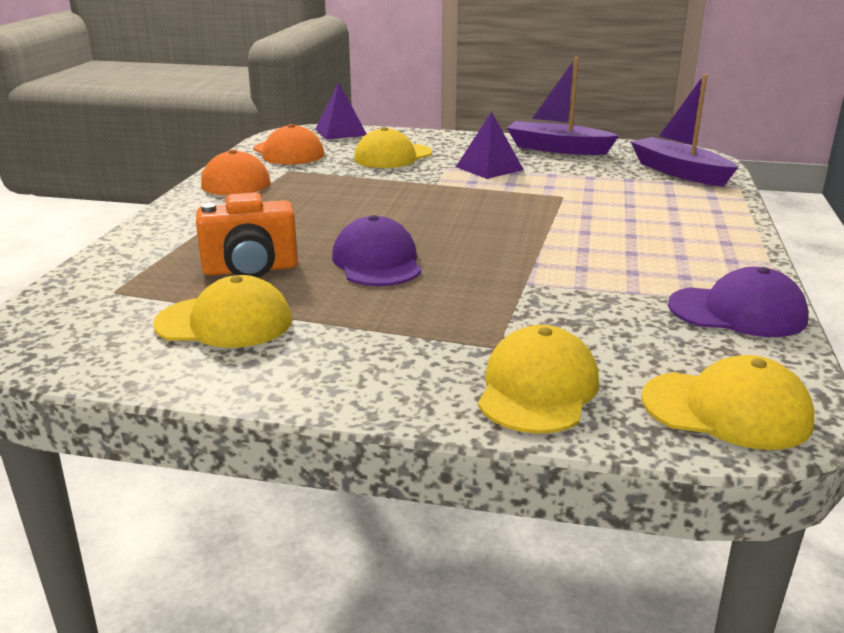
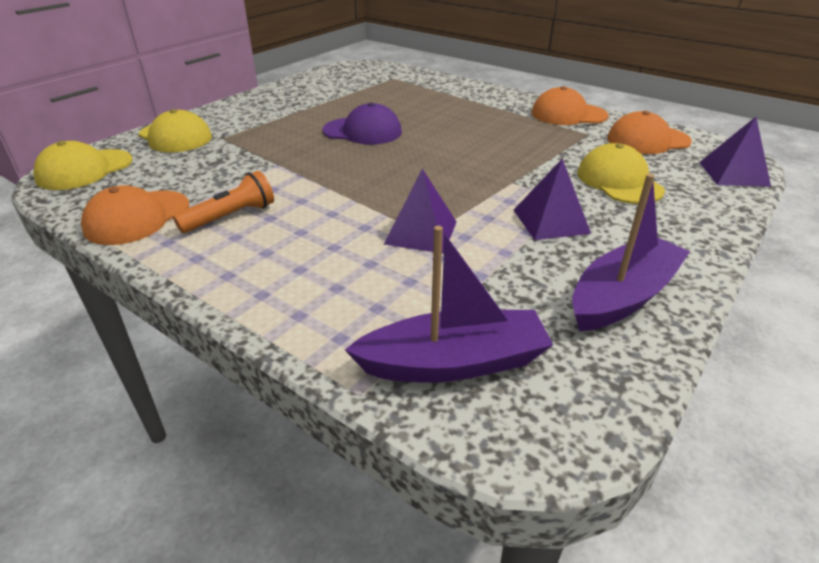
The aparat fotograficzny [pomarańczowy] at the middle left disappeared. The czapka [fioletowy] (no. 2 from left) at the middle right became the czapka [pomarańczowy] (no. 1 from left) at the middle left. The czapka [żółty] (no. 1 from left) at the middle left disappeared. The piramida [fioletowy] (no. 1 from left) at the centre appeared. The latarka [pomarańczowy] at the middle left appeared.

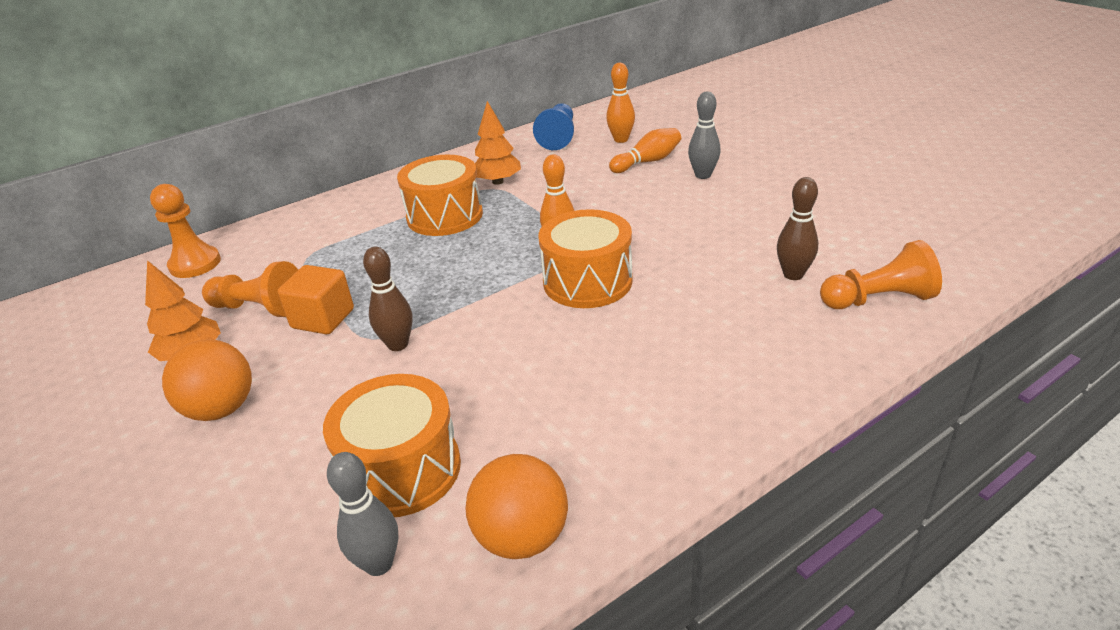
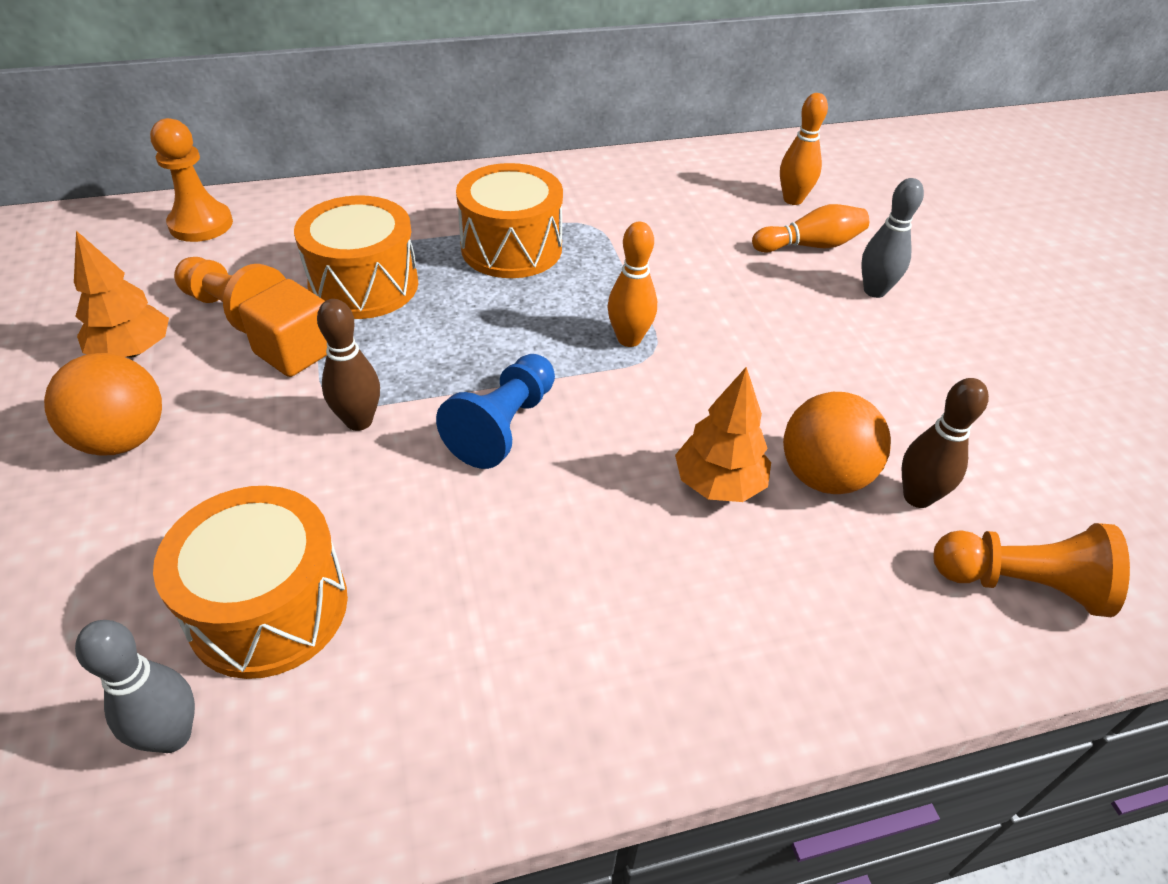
The drzewko [pomarańczowy] (no. 2 from left) moved from the top centre to the centre. The pionek [niebieski] moved from the top centre to the centre. The bęben [pomarańczowy] (no. 3 from left in the first image) moved from the centre to the top left. The piłka [pomarańczowy] (no. 2 from left) moved from the bottom centre to the middle right.

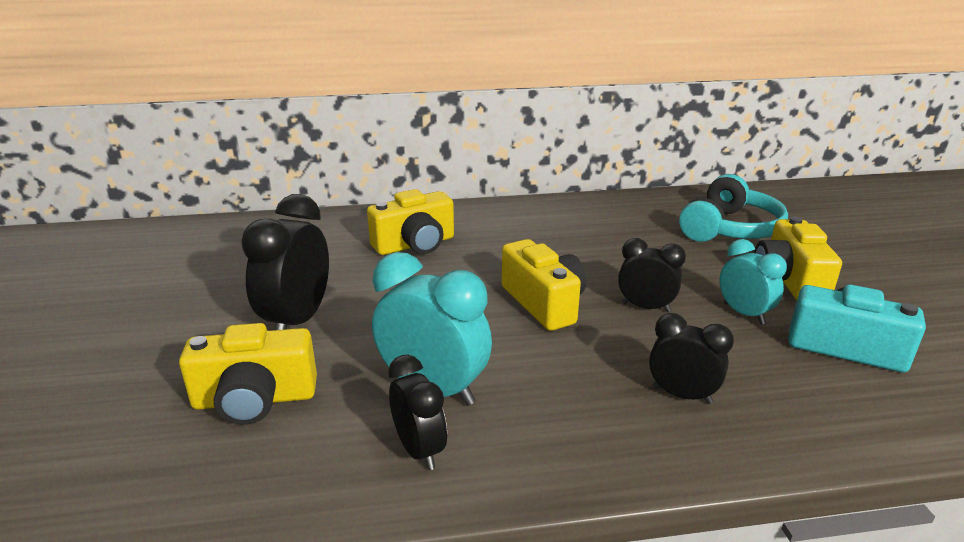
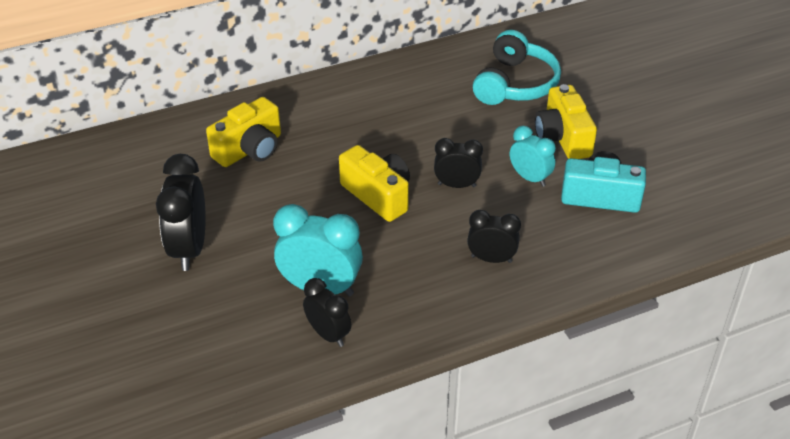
The aparat fotograficzny [żółty] (no. 1 from left) at the bottom left disappeared.

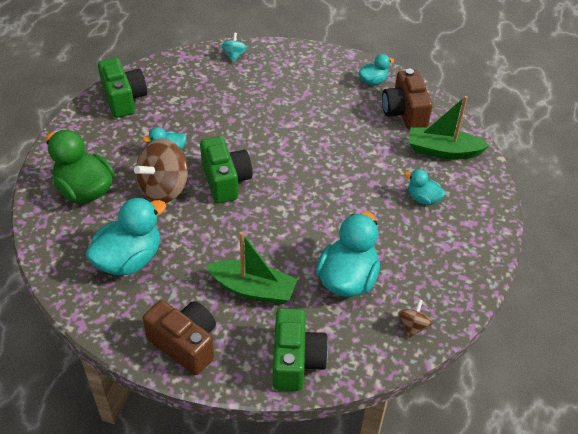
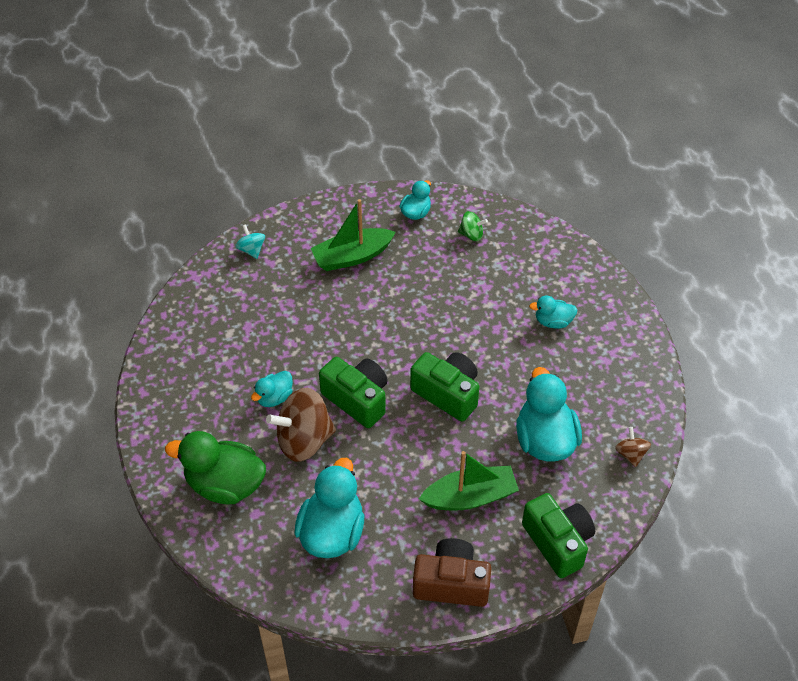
The aparat fotograficzny [zielony] (no. 1 from left in the first image) moved from the top left to the centre. The aparat fotograficzny [brązowy] (no. 2 from left) at the top right was replaced by the bączek [zielony] at the top centre. The łódka [zielony] (no. 2 from left in the first image) moved from the top right to the centre. The bączek [brązowy] (no. 1 from left) at the middle left turned 60 degrees clockwise.

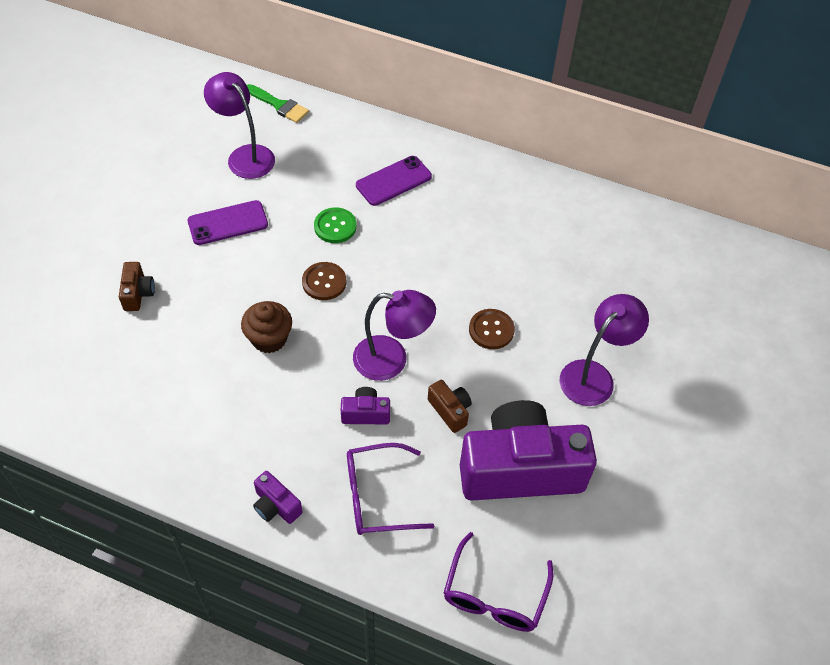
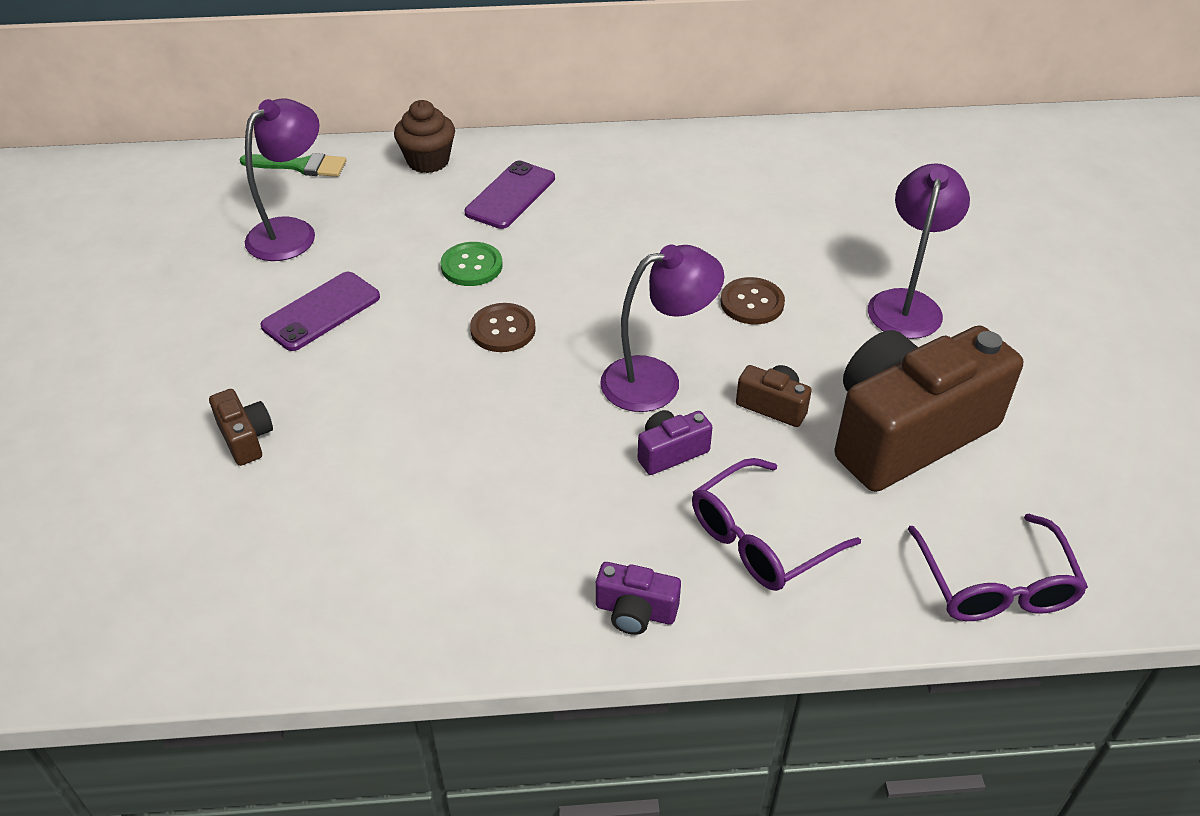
The lampka [fioletowy] (no. 1 from left) at the top left turned 105 degrees clockwise. The muffinka [brązowy] moved from the middle left to the top centre. The aparat fotograficzny [fioletowy] (no. 3 from left) at the bottom centre became the aparat fotograficzny [brązowy] (no. 3 from left) at the middle right.

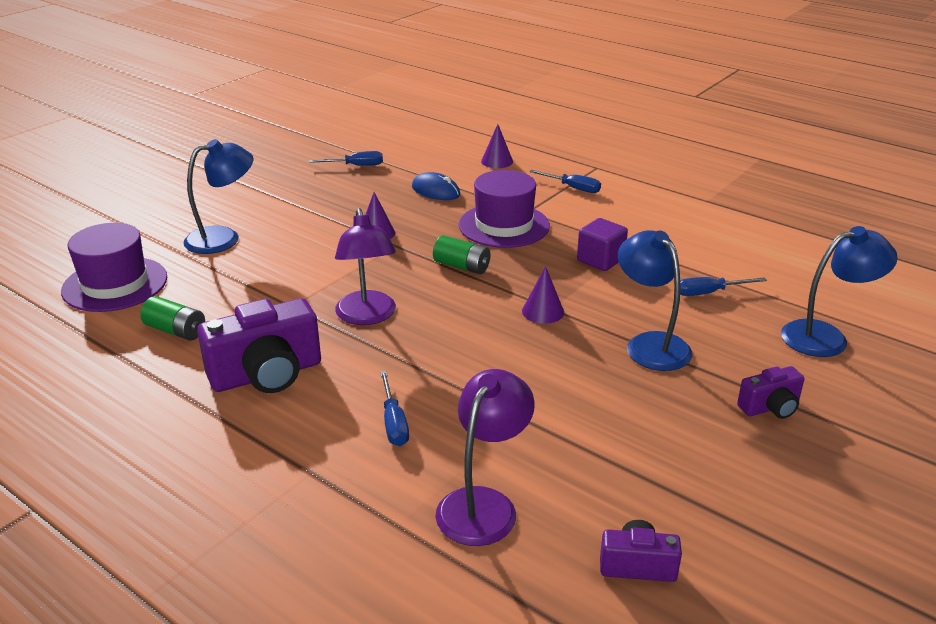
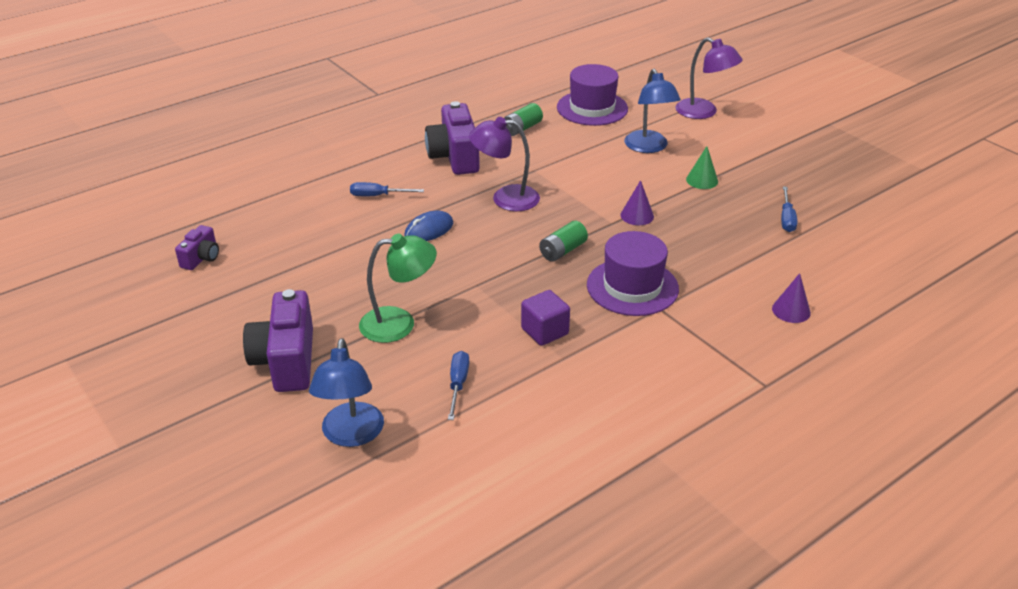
The śrubokręt [niebieski] (no. 3 from left) at the top centre disappeared. The myszka [niebieski] moved from the top centre to the centre. The lampka [niebieski] (no. 2 from left) at the middle right became the lampka [zielony] at the centre. The stożek [fioletowy] (no. 3 from left) at the centre disappeared. The aparat fotograficzny [fioletowy] (no. 3 from left in the first image) at the middle right changed to 1.89 times the size. The lampka [fioletowy] (no. 2 from left) moved from the bottom centre to the top right. The stożek [zielony] at the top right appeared.

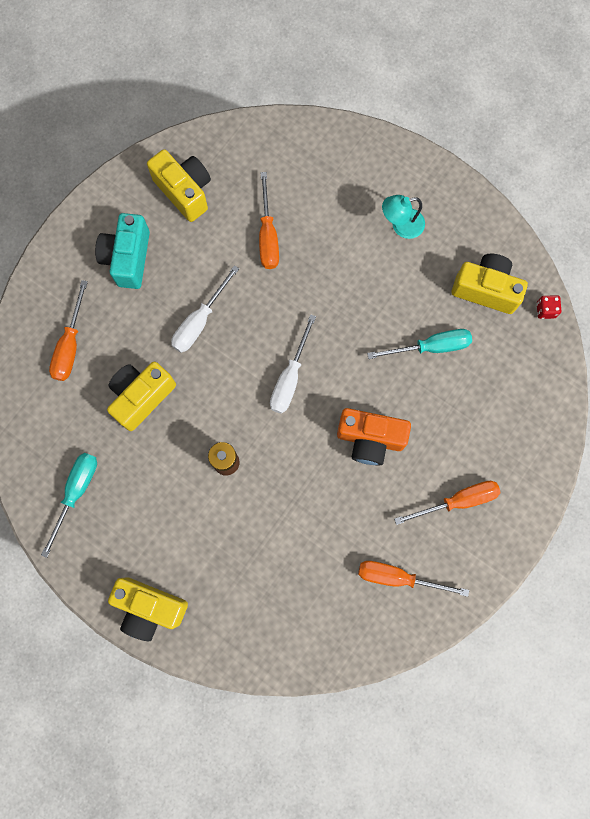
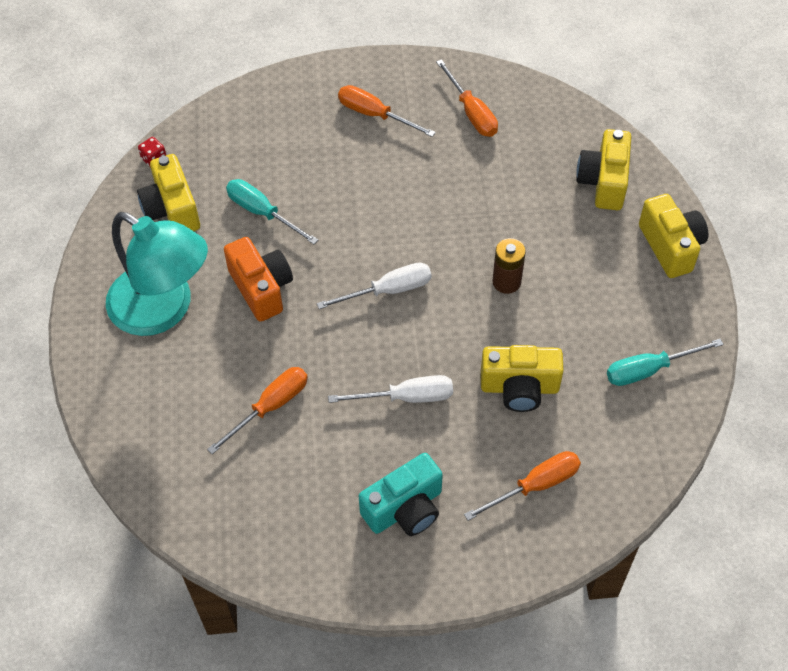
The aparat fotograficzny [żółty] (no. 3 from left) moved from the top left to the top right. The lampka [turkusowy] at the top right changed to 2.20 times the size. The aparat fotograficzny [pomarańczowy] moved from the centre to the middle left.

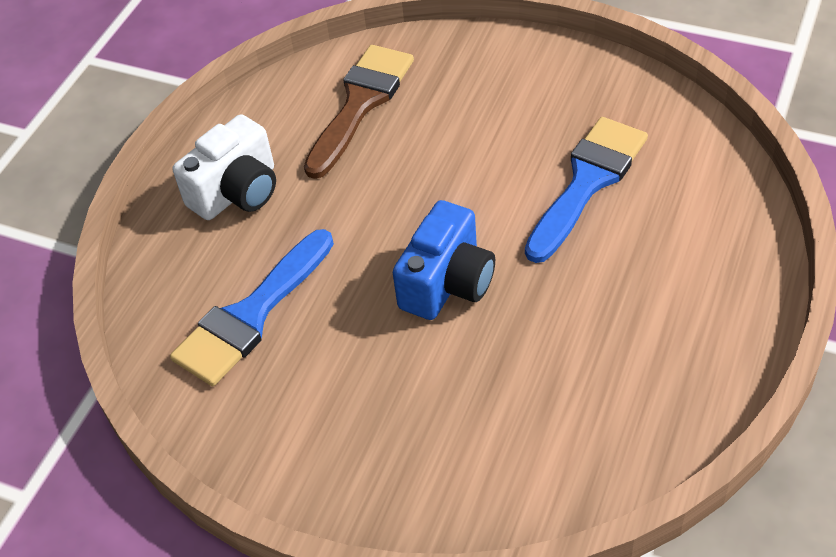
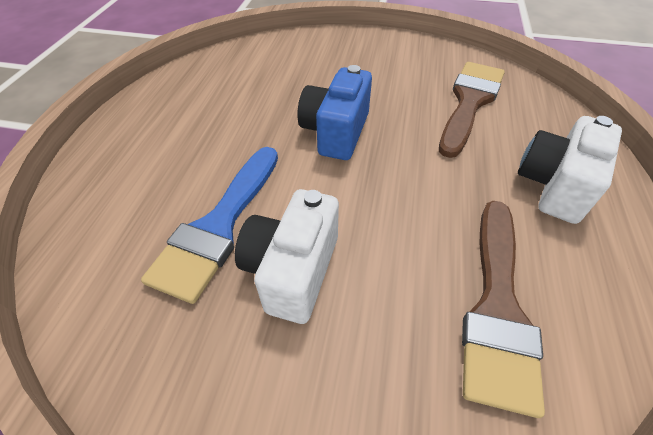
The pędzel [niebieski] (no. 1 from left) at the middle left became the pędzel [brązowy] (no. 1 from left) at the top right. The aparat fotograficzny [biały] (no. 1 from left) at the centre appeared.

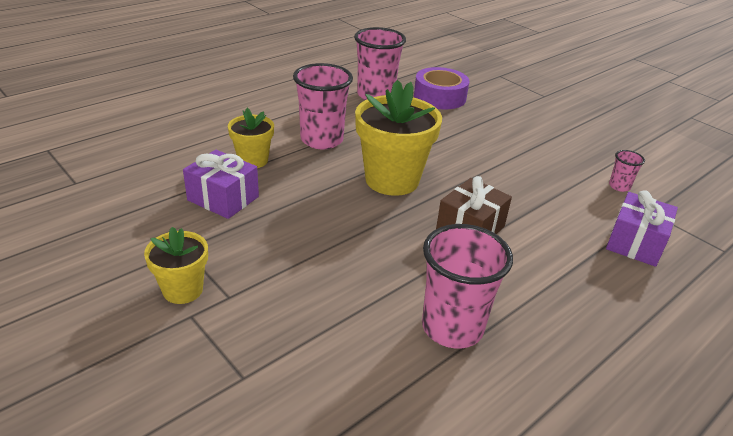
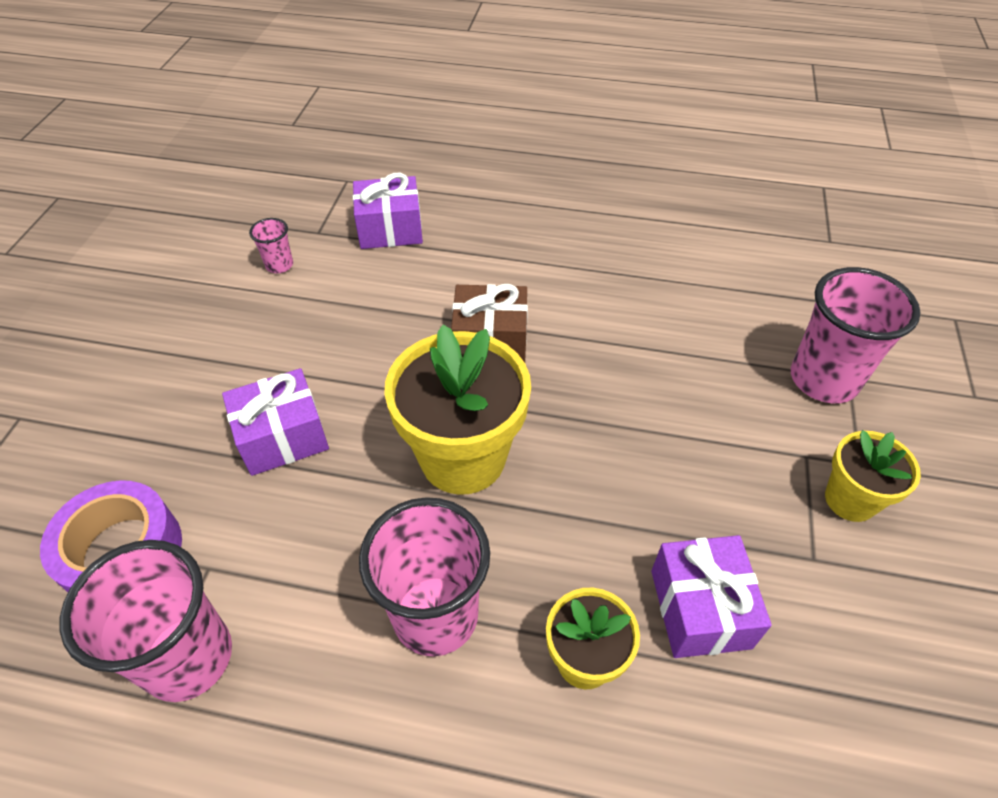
The szklanka [różowy] (no. 3 from left in the first image) moved from the centre to the middle right. The prezent [fioletowy] (no. 1 from left) at the middle left appeared.

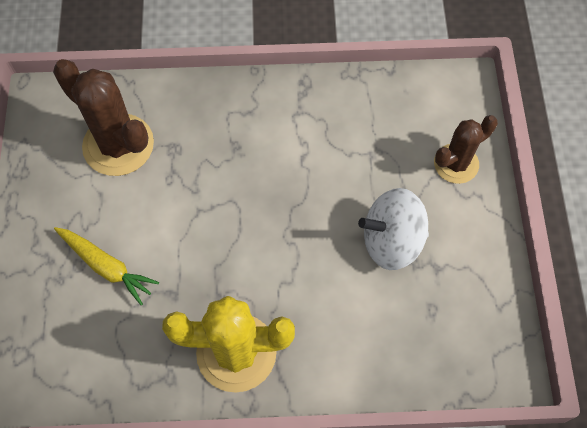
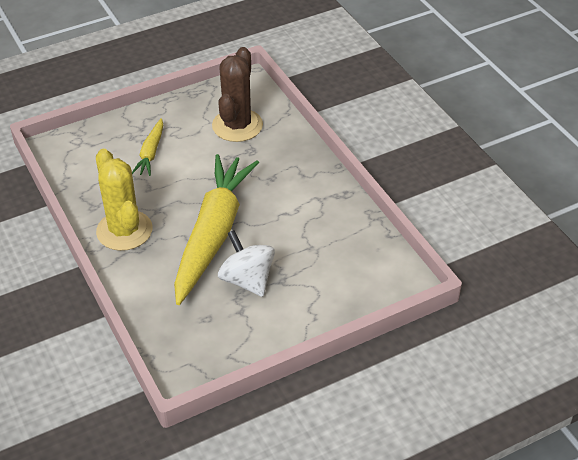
The kaktus [brązowy] (no. 2 from left) at the middle right disappeared. The marchewka [żółty] (no. 2 from left) at the centre appeared.

